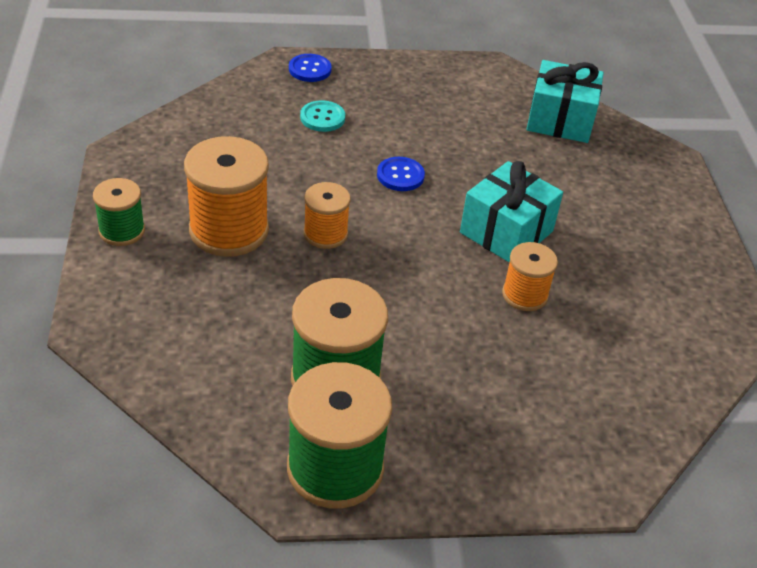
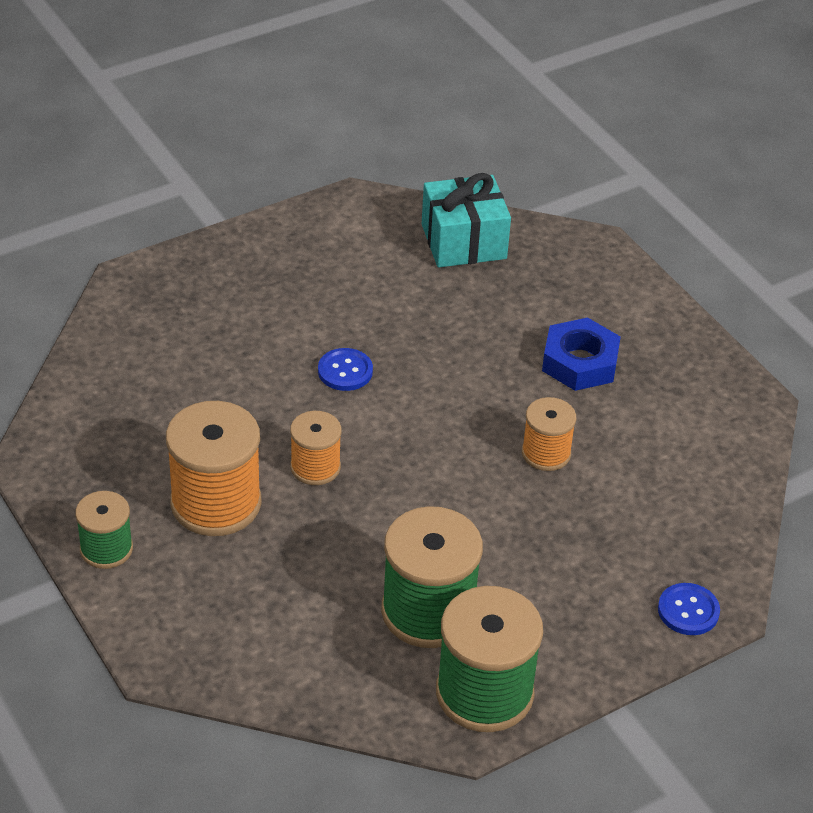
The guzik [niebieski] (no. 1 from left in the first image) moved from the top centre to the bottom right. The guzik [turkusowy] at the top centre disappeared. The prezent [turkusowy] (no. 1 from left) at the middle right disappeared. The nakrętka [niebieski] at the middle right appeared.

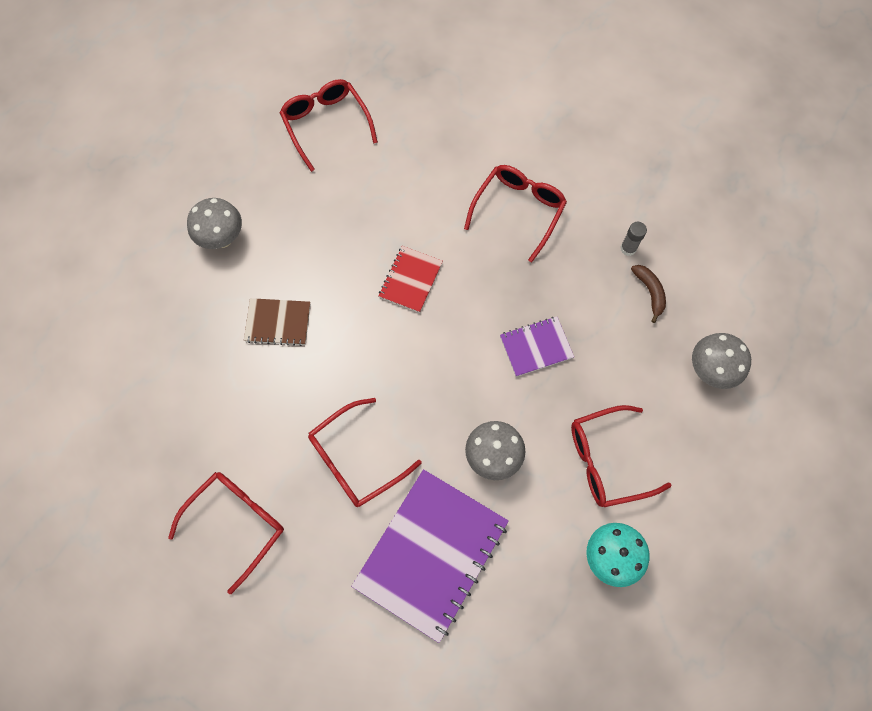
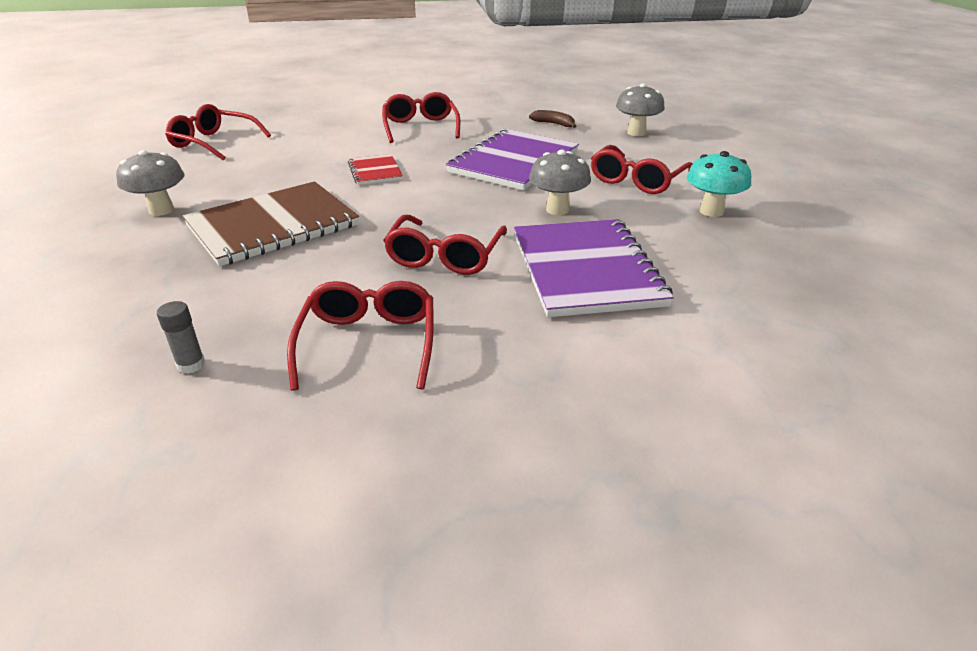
The klej w sztyfcie [szary] moved from the middle right to the middle left. The zeszyt [brązowy] at the middle left changed to 2.00 times the size. The zeszyt [fioletowy] (no. 2 from left in the first image) at the centre changed to 2.00 times the size.

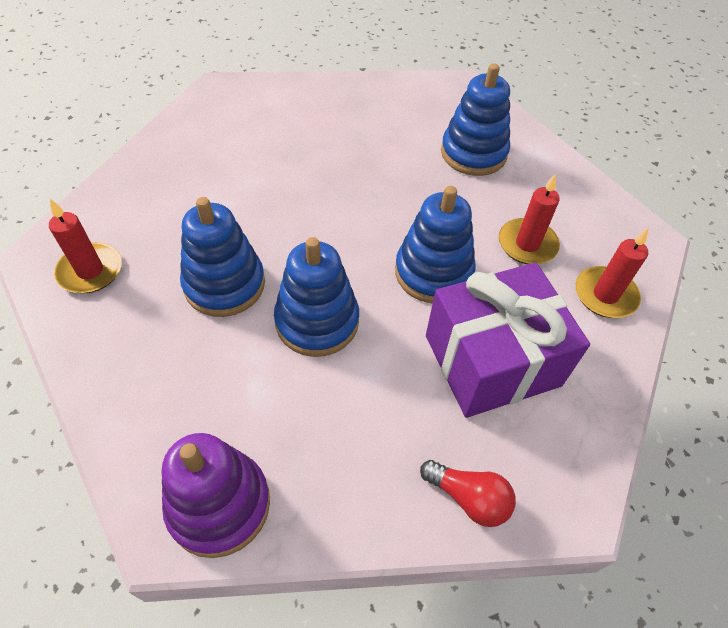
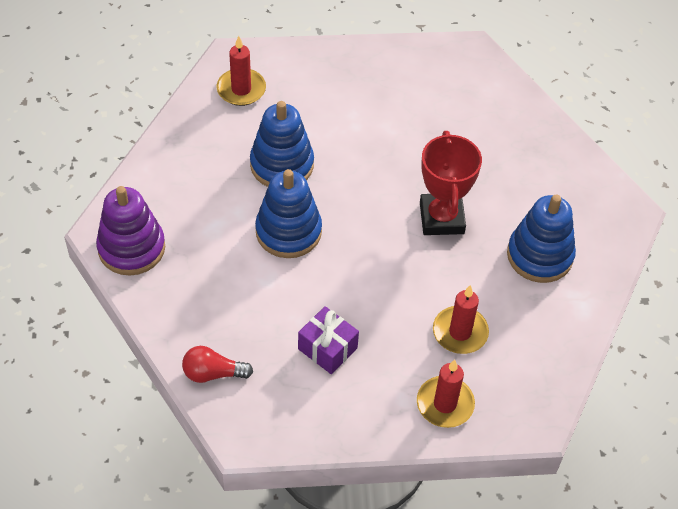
The zabawka nakładanka [niebieski] (no. 3 from left) at the centre disappeared. The prezent [fioletowy] at the middle right changed to 0.51 times the size. The żarówka [czerwony] at the bottom centre turned 90 degrees clockwise. The puchar [czerwony] at the centre appeared.

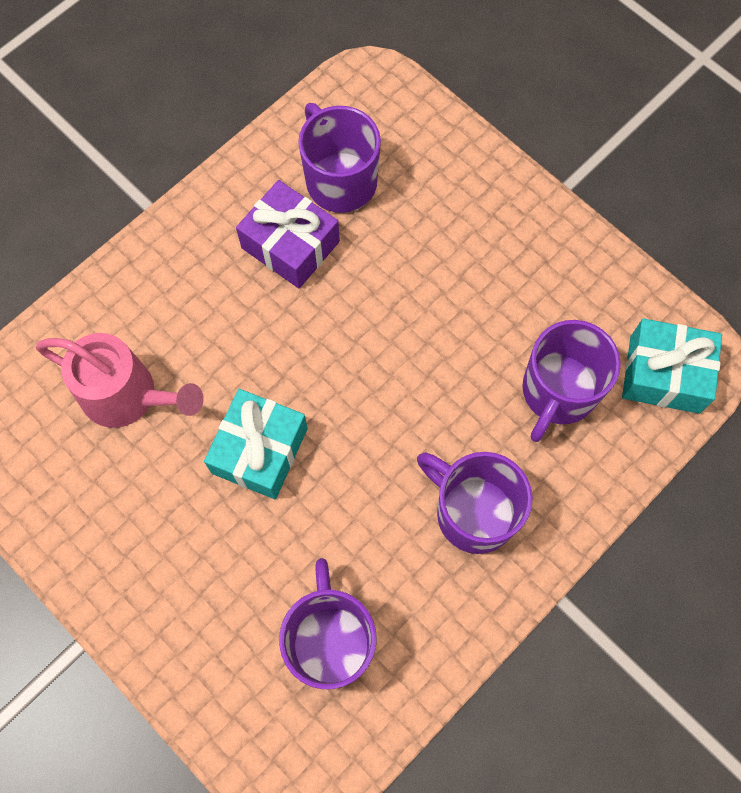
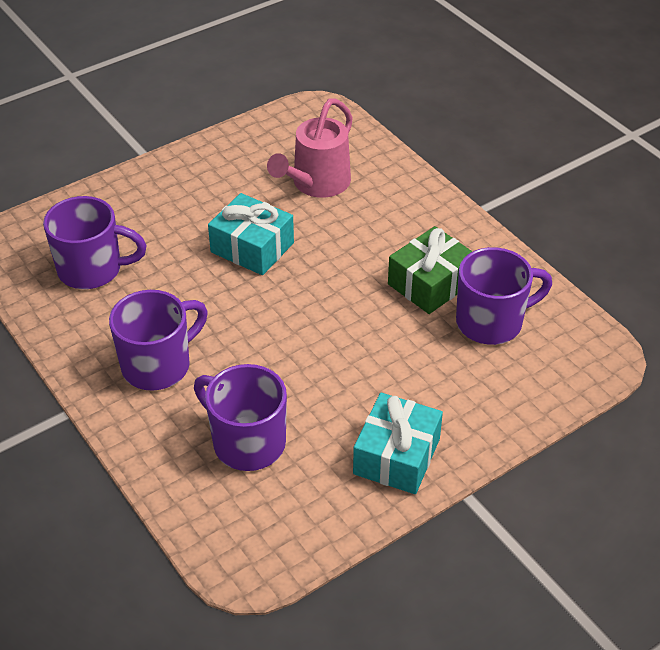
The prezent [fioletowy] at the top centre became the prezent [zielony] at the centre. The prezent [turkusowy] (no. 2 from left) moved from the middle right to the bottom centre.

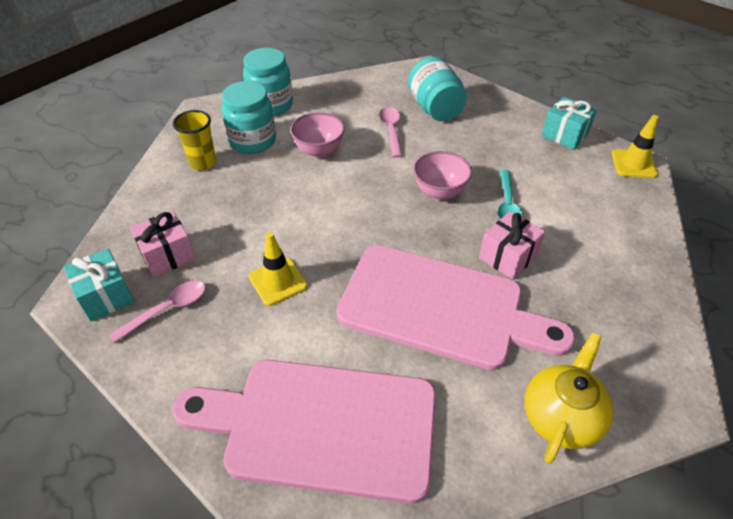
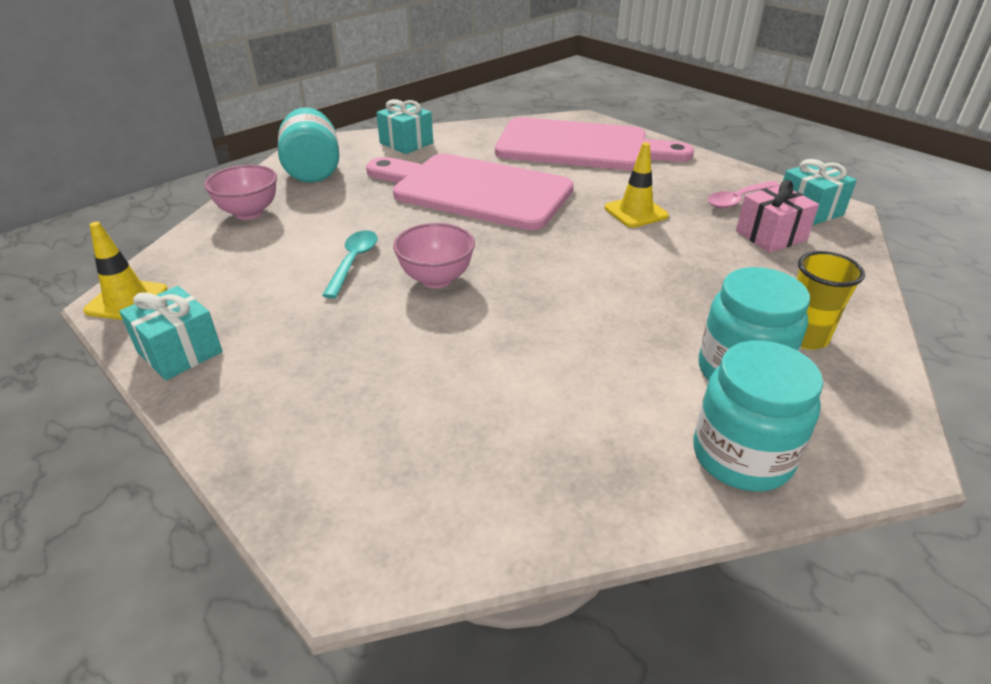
The słoik [turkusowy] (no. 3 from left in the first image) moved from the top centre to the top left. The łyżka [różowy] (no. 2 from left) at the top centre disappeared. The miska [różowy] (no. 1 from left) moved from the top centre to the top left. The prezent [różowy] (no. 2 from left) at the middle right disappeared. The imbryk [żółty] at the bottom right was replaced by the prezent [turkusowy] (no. 2 from left) at the top centre.

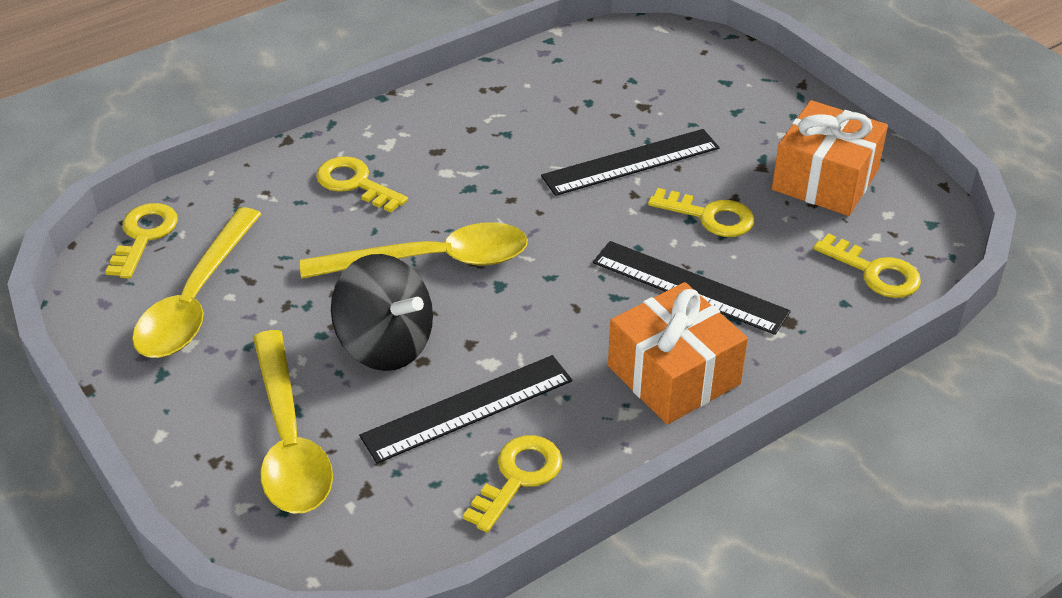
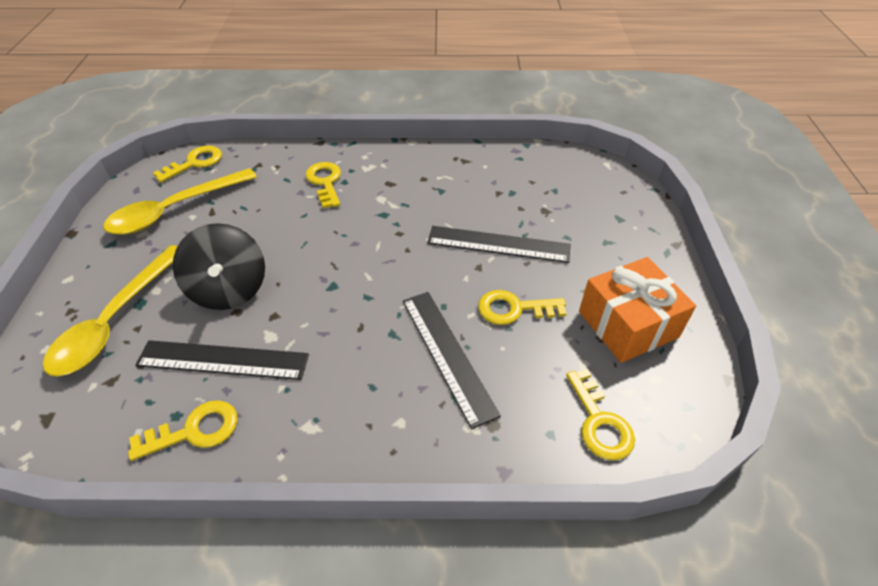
The klucz [żółty] (no. 4 from left) at the centre turned 120 degrees clockwise. The łyżka [żółty] (no. 3 from left) at the centre disappeared. The prezent [pomarańczowy] (no. 1 from left) at the centre disappeared.

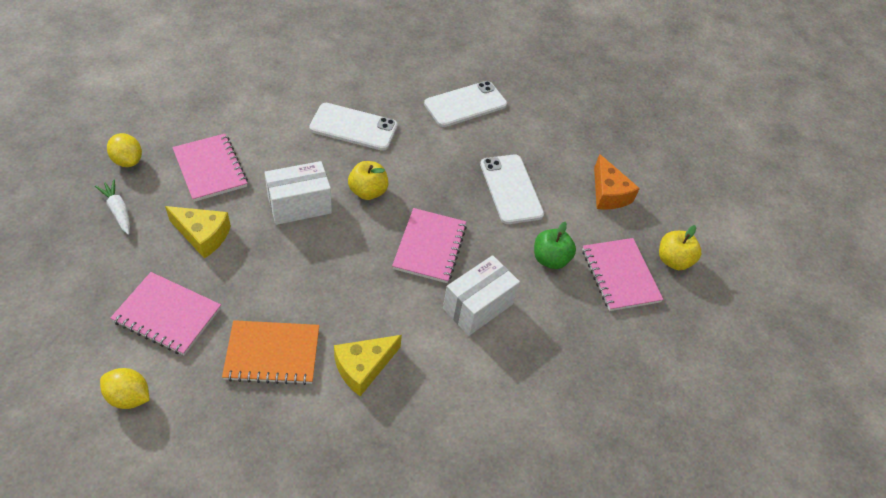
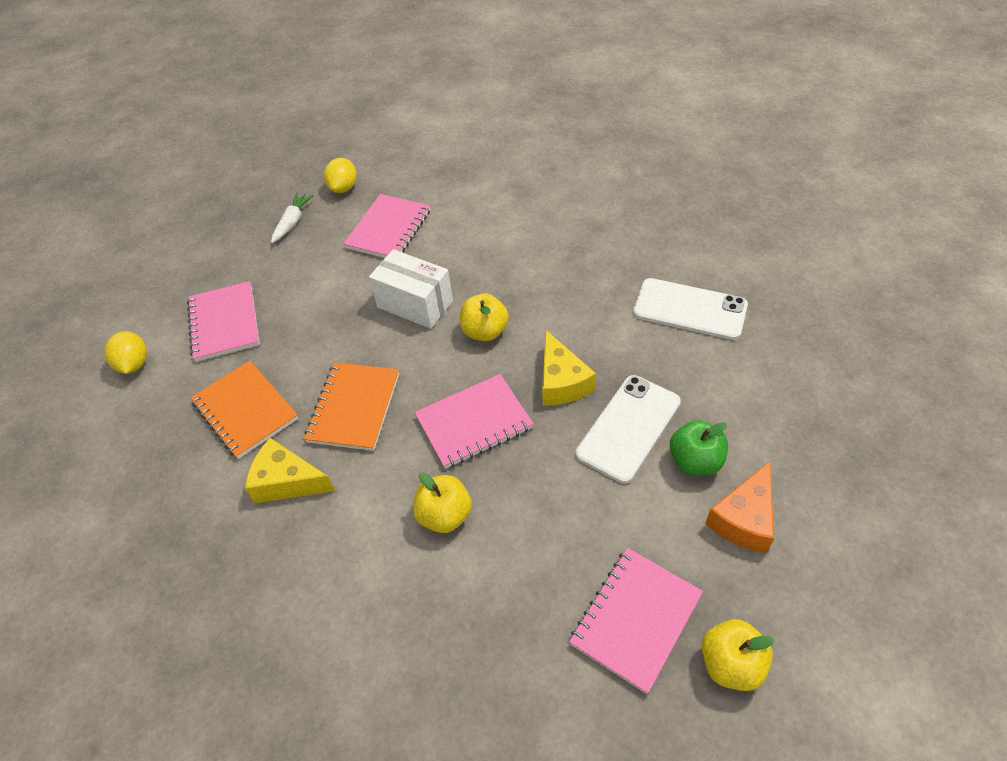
The telefon [biały] (no. 1 from left) at the top centre disappeared. The ser [żółty] (no. 1 from left in the first image) moved from the middle left to the centre. The jabłko [zielony] moved from the centre to the middle right. The pudełko [biały] (no. 2 from left) at the centre was replaced by the jabłko [żółty] (no. 1 from left) at the centre. The zeszyt [pomarańczowy] (no. 2 from left) at the centre appeared.

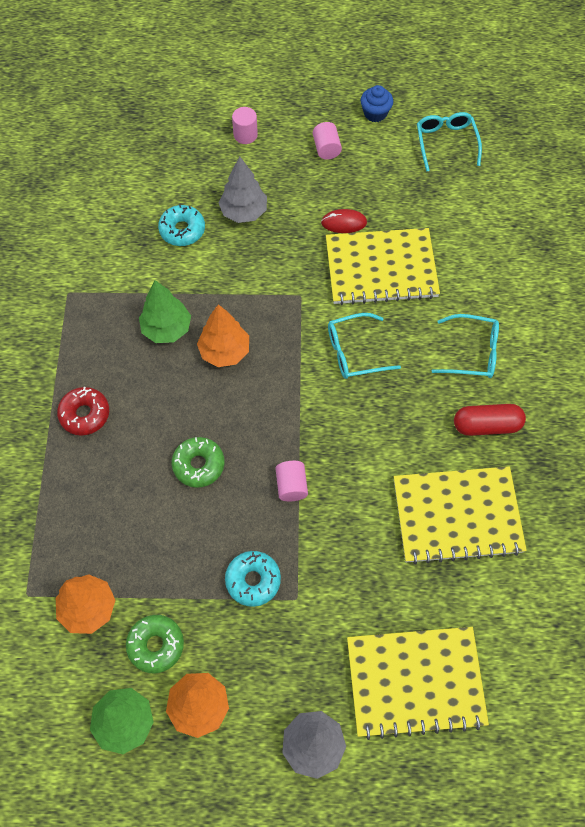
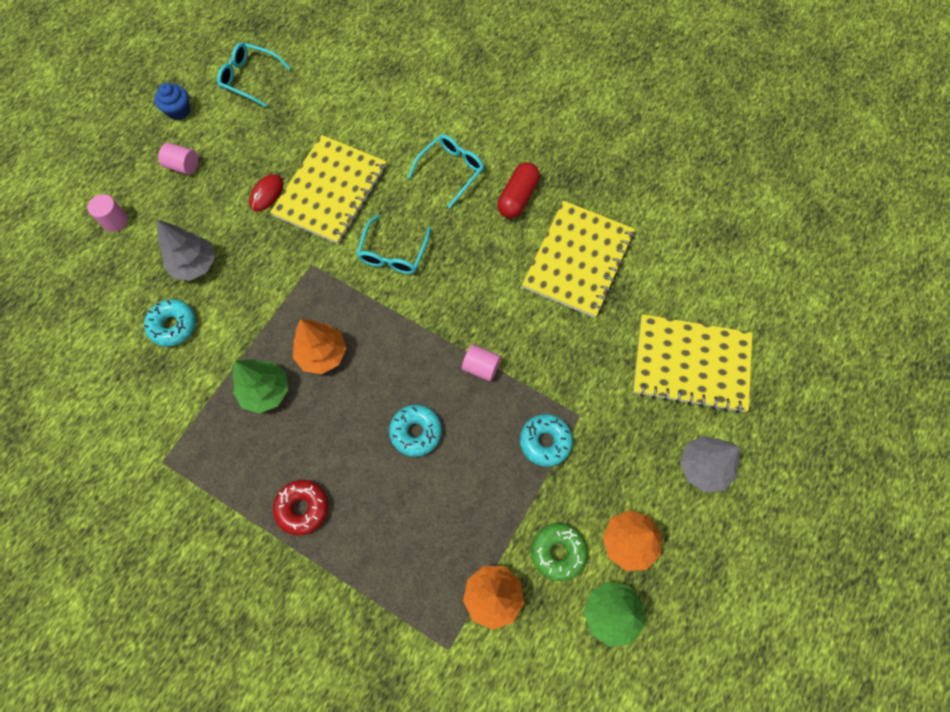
The donut [zielony] (no. 2 from left) at the centre became the donut [turkusowy] (no. 2 from left) at the centre. The zeszyt [żółty] (no. 2 from left in the first image) at the bottom right turned 75 degrees clockwise.

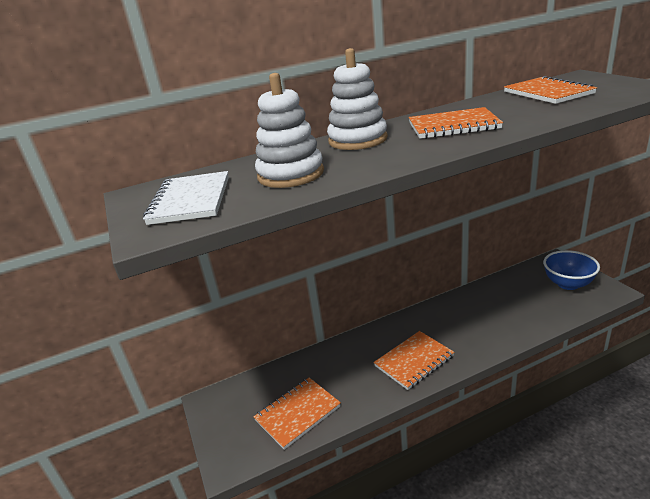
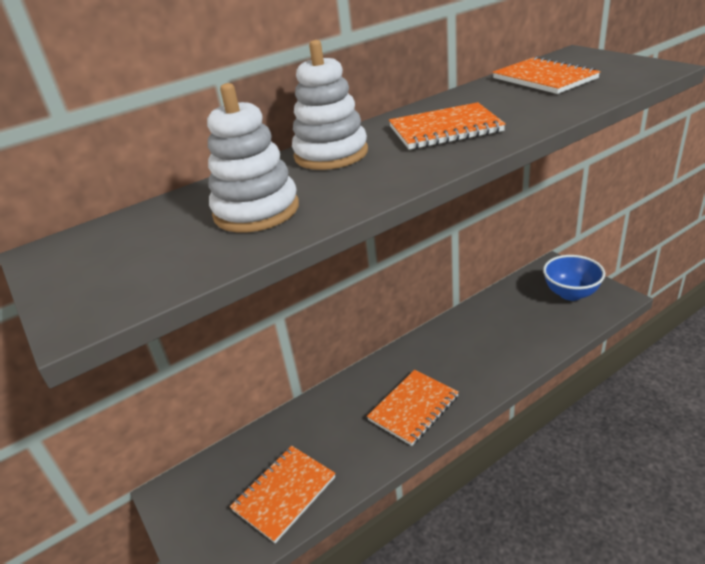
The zeszyt [biały] at the middle left disappeared.

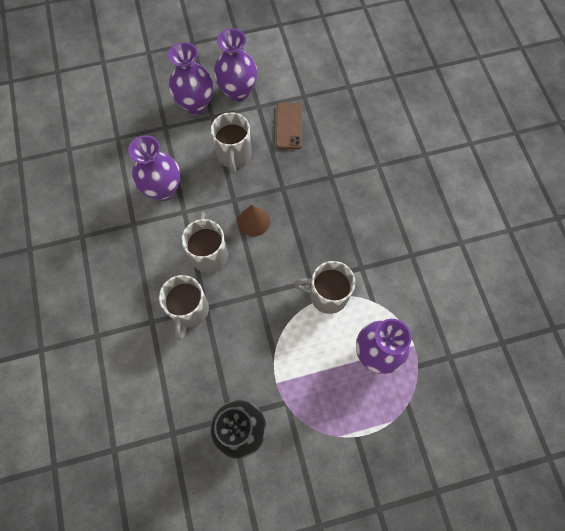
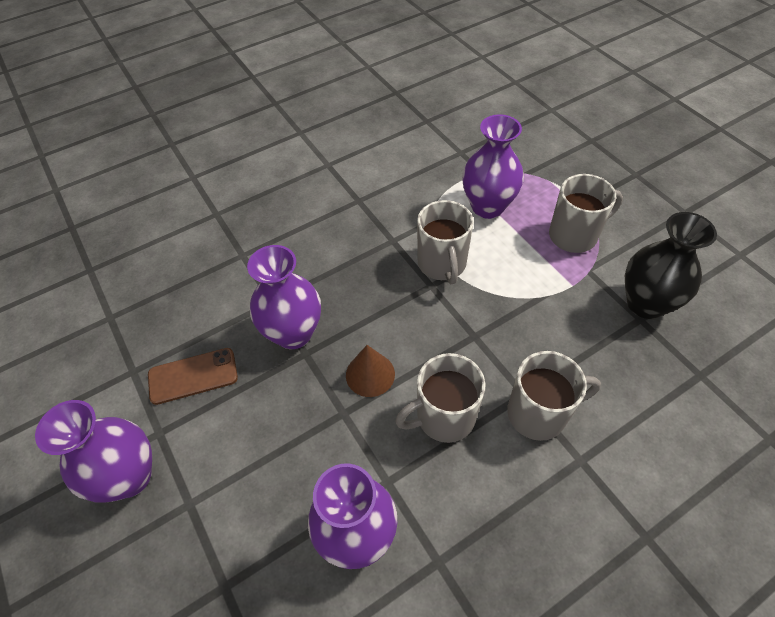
The wazon [fioletowy] (no. 2 from left) moved from the top centre to the centre. The kubek [szary] (no. 3 from left in the first image) moved from the top centre to the middle right.

